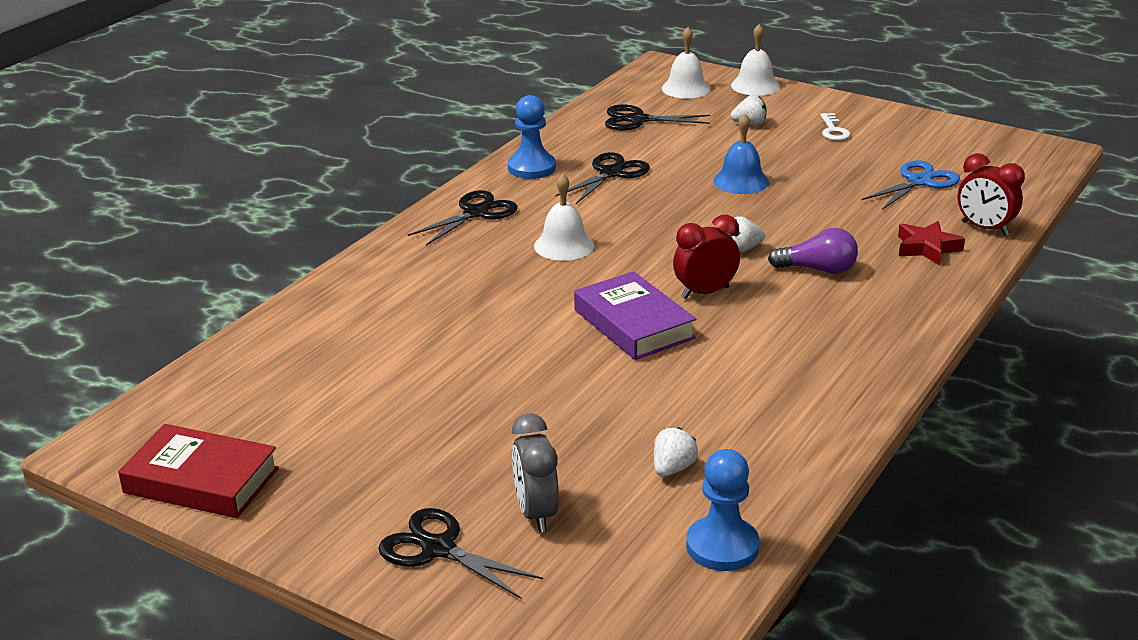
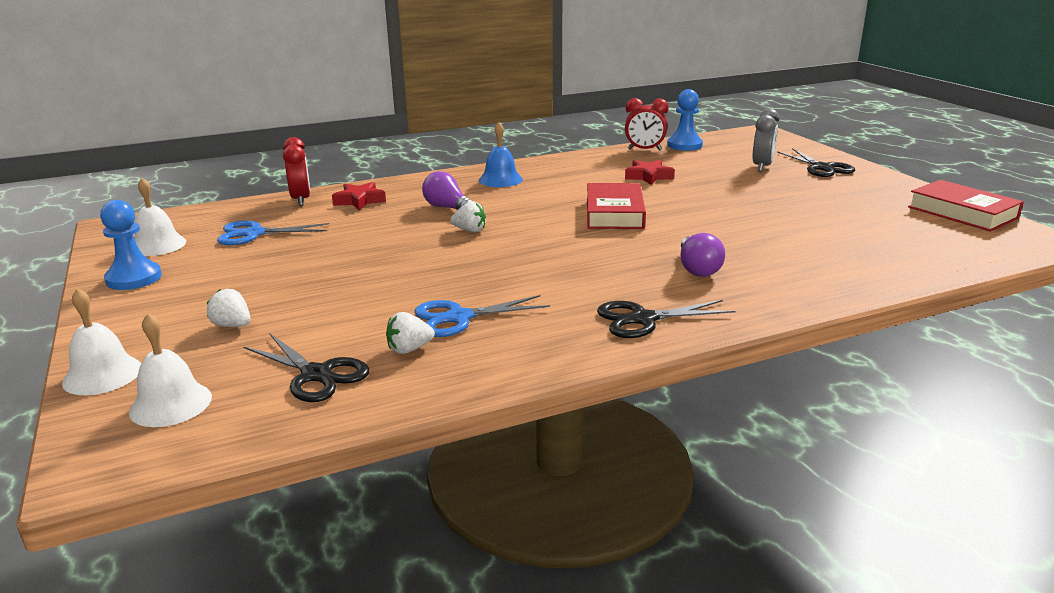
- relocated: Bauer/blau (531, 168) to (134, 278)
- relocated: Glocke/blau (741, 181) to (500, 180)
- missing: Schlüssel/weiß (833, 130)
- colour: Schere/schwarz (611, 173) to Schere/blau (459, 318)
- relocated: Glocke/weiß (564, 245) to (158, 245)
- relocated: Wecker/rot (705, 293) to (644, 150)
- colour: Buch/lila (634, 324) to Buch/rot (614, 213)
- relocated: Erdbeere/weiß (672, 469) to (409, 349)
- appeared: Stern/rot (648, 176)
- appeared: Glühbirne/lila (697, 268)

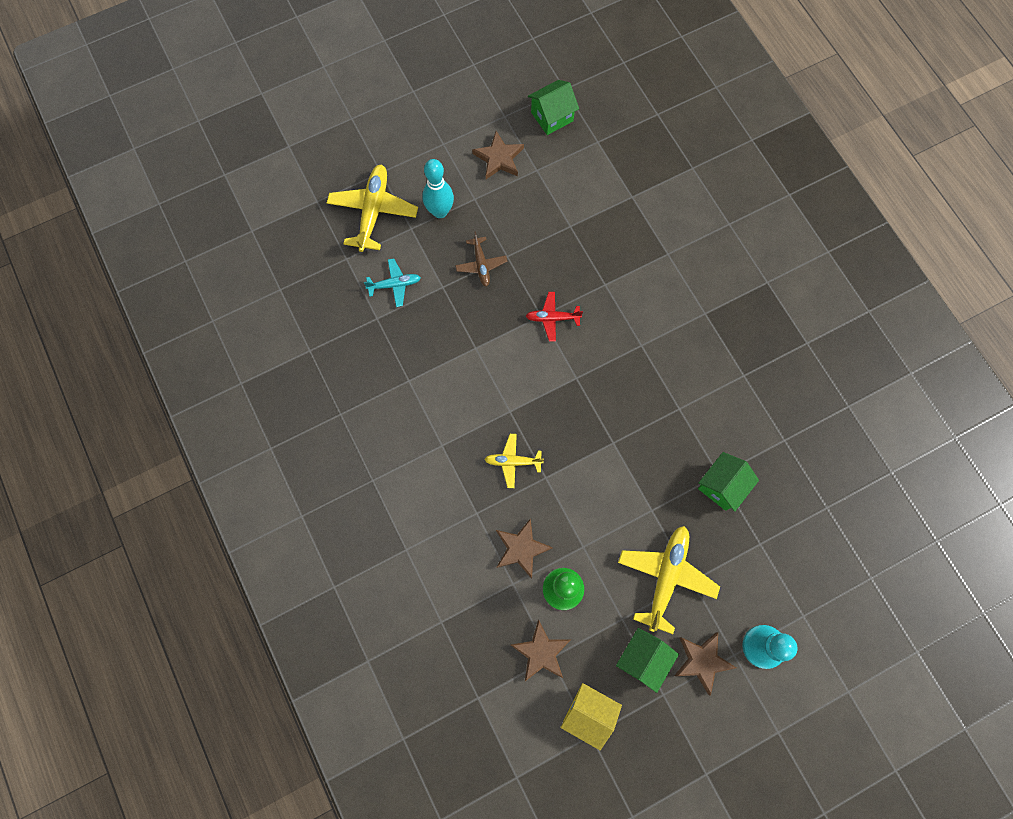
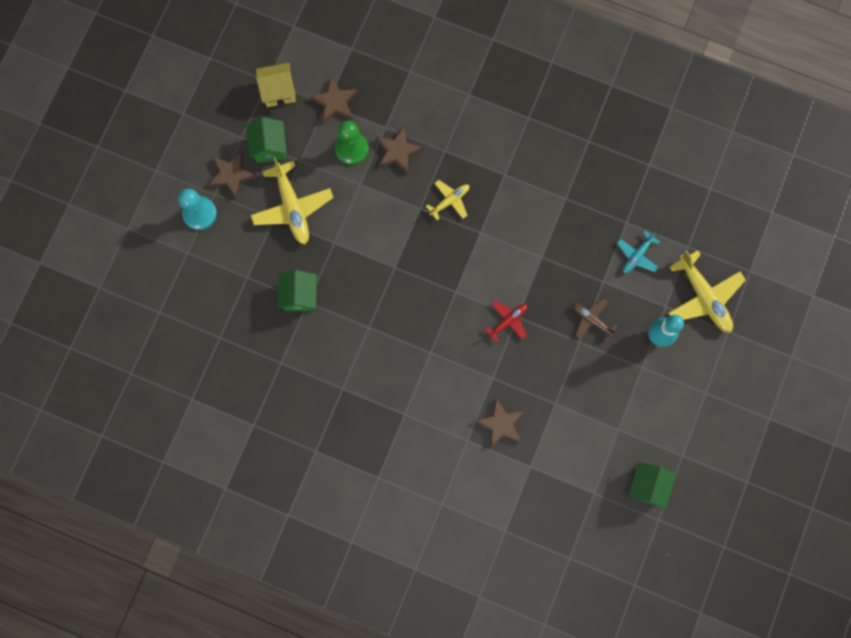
- relocated: Stern/braun (499, 158) to (500, 424)

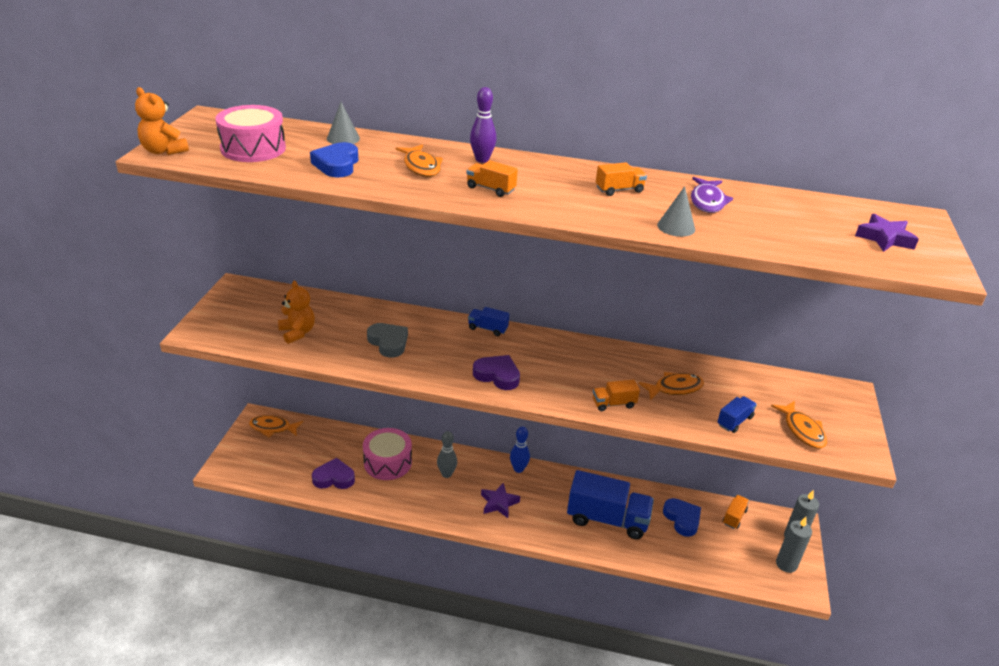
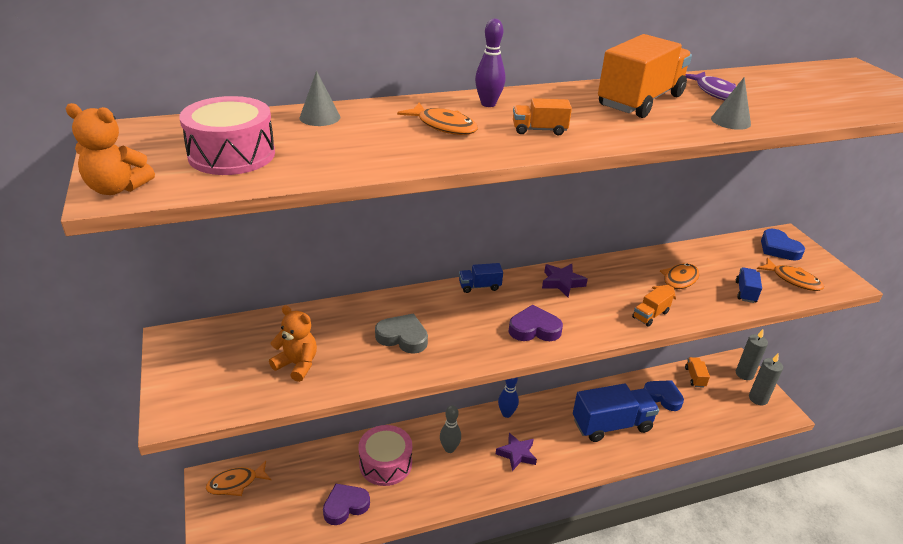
- relocated: Herz/blau (337, 165) to (778, 248)
- size: Lastwagen/orange (619, 190) = (640, 101) x2.21
- relocated: Stern/lila (884, 238) to (562, 283)

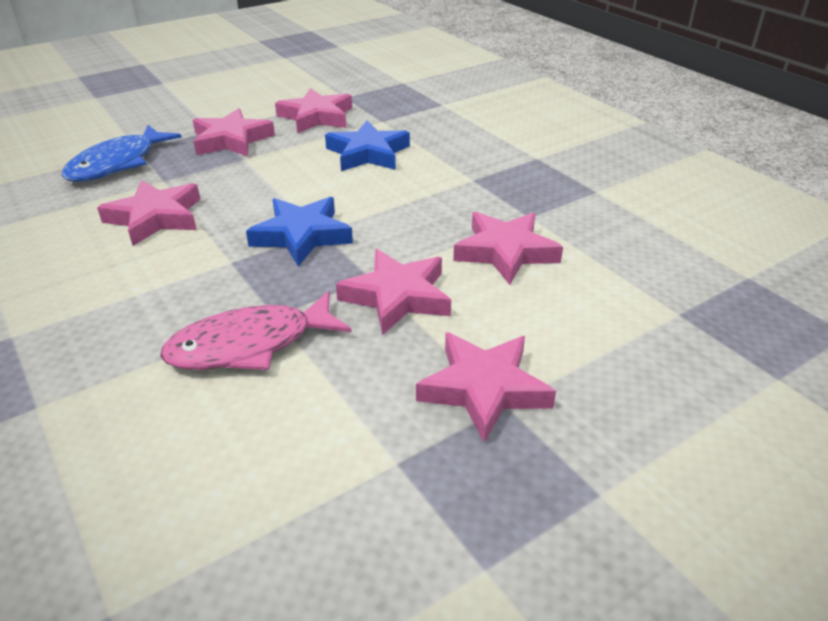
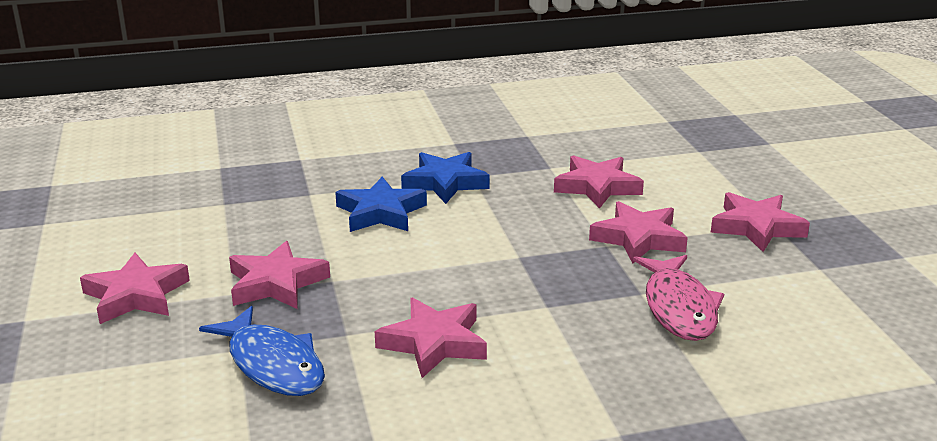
- relocated: Stern/rosa (316, 117) to (136, 295)
- relocated: Stern/blau (302, 236) to (445, 182)

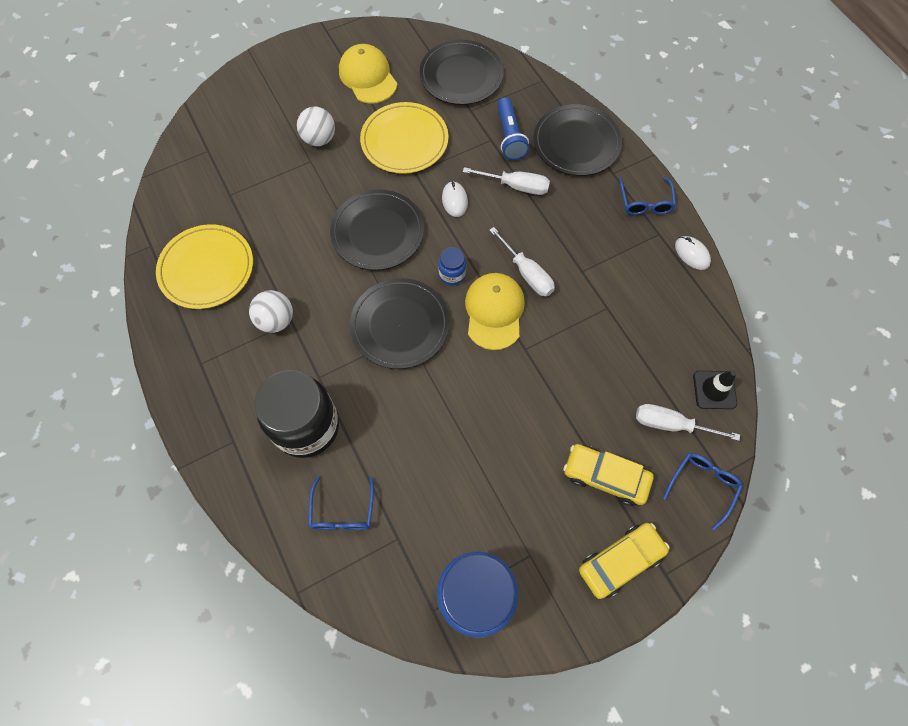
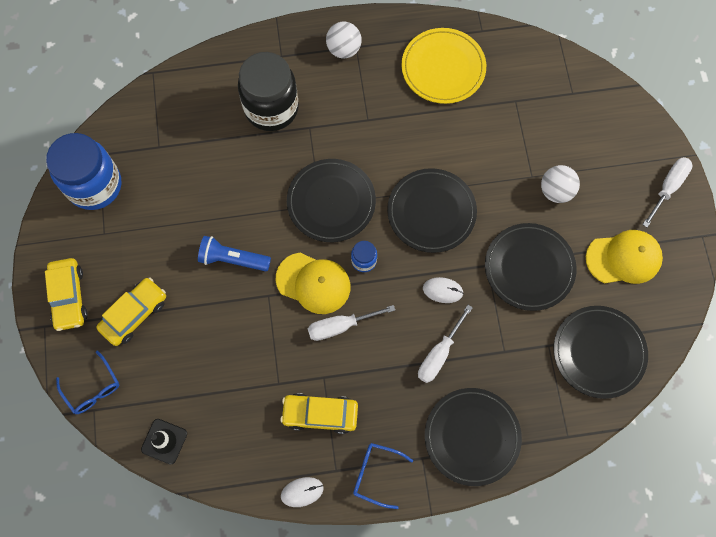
- relocated: Taschenlampe/blau (509, 137) to (233, 259)
- colour: Teller/gelb (404, 141) to Teller/schwarz (529, 268)
- relocated: Ball/weiß (276, 320) to (344, 49)
- relocated: Schraubenzieher/weiß (671, 424) to (667, 188)
- missing: Brille/blau (342, 511)
- appeared: Auto/gelb (320, 414)

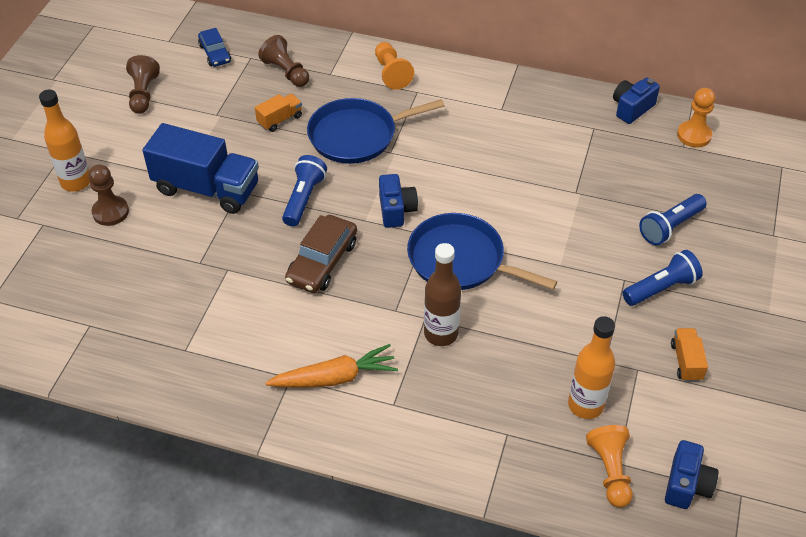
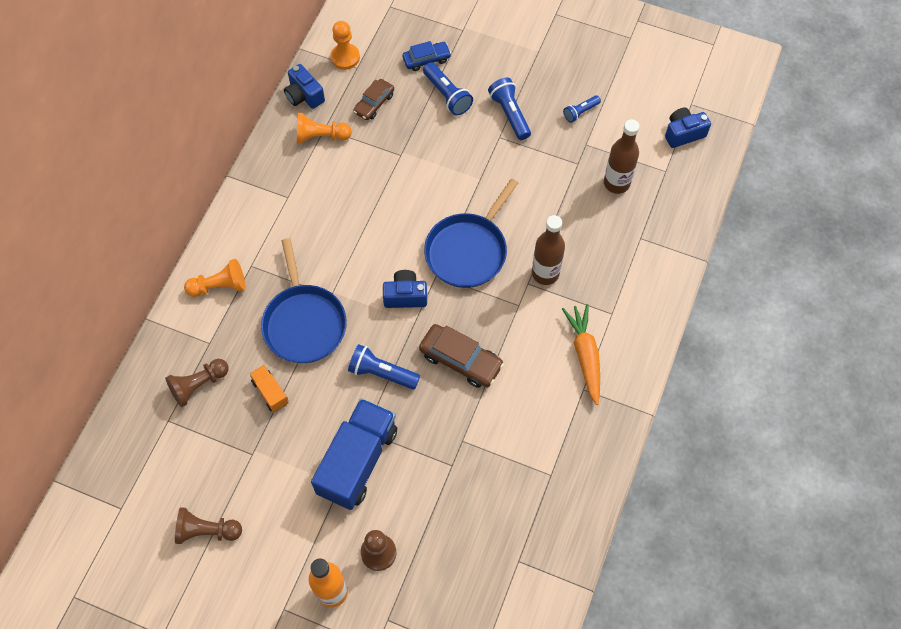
- relocated: Auto/blau (215, 53) to (426, 59)
- colour: Flasche/orange (585, 405) to Flasche/braun (616, 183)
- exchanged: Lastwagen/orange (686, 362) to Taschenlampe/blau (580, 112)
- relocated: Bauer/orange (610, 471) to (320, 136)
- spun: Kamera/blau (686, 485) = (683, 133) 45 degrees counterclockwise
- appeared: Auto/braun (374, 103)

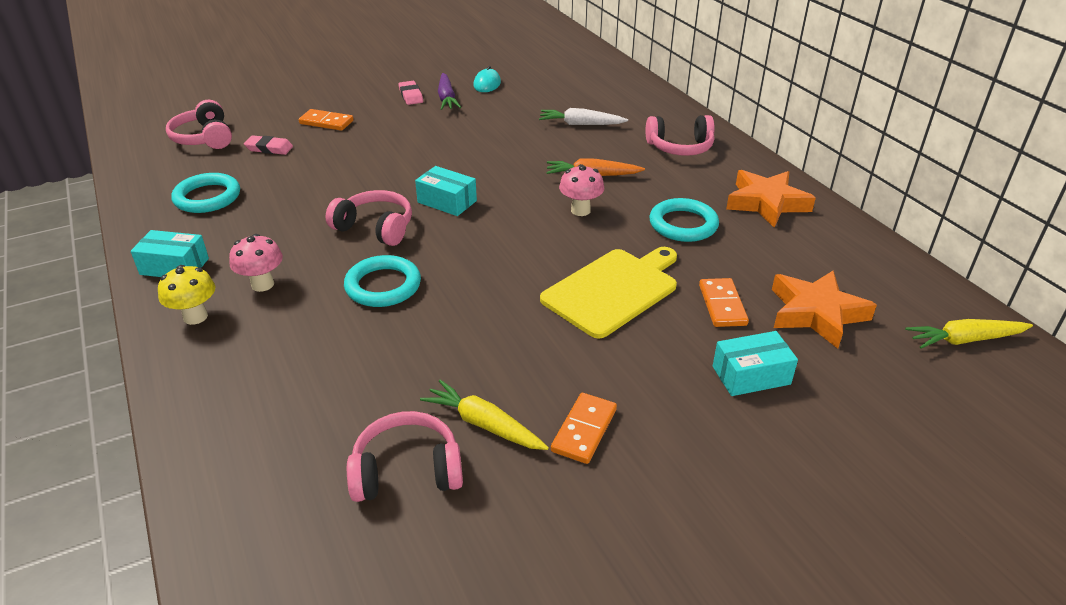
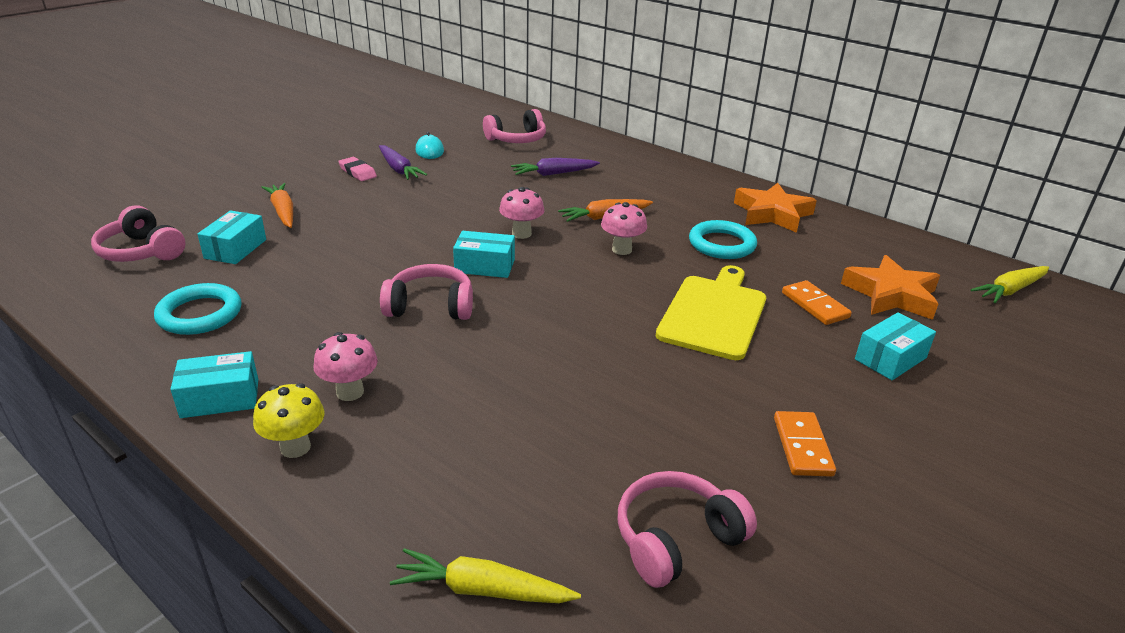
- colour: Karotte/weiß (580, 124) to Karotte/lila (553, 174)
- exchanged: Dominostein/orange (326, 122) to Karotte/orange (283, 212)
- relocated: Kopfhörer/rosa (680, 147) to (517, 139)
- exchanged: Radiergummi/rosa (269, 148) to Schachtel/türkis (235, 249)
- missing: Ring/türkis (383, 286)
- relocated: Karotte/gelb (483, 424) to (482, 590)
- appeared: Pilz/rosa (521, 234)

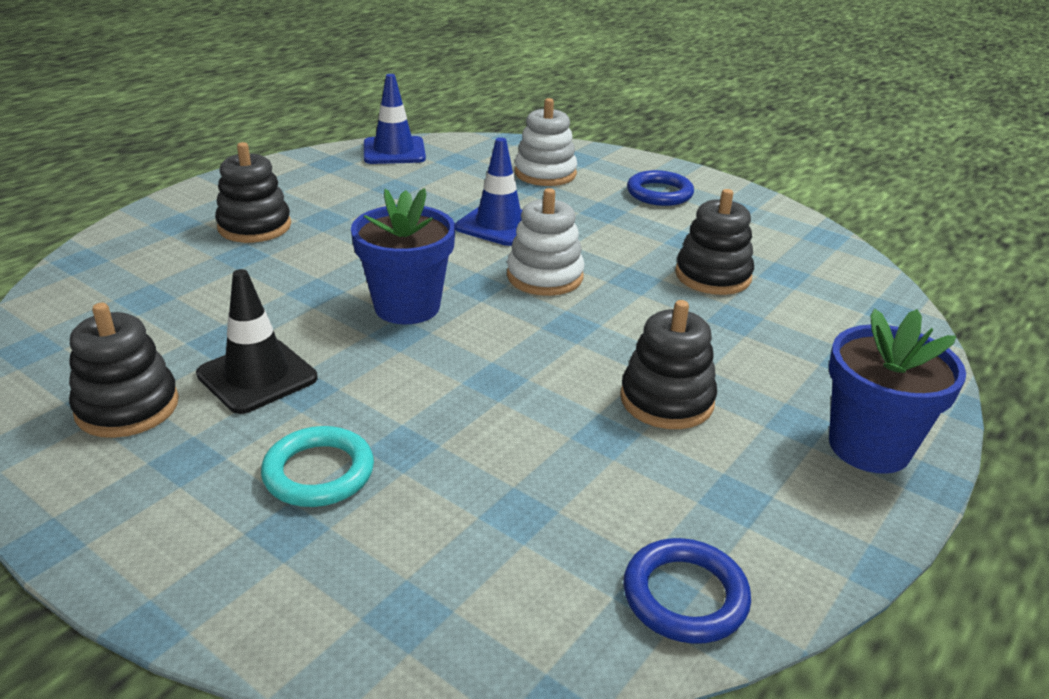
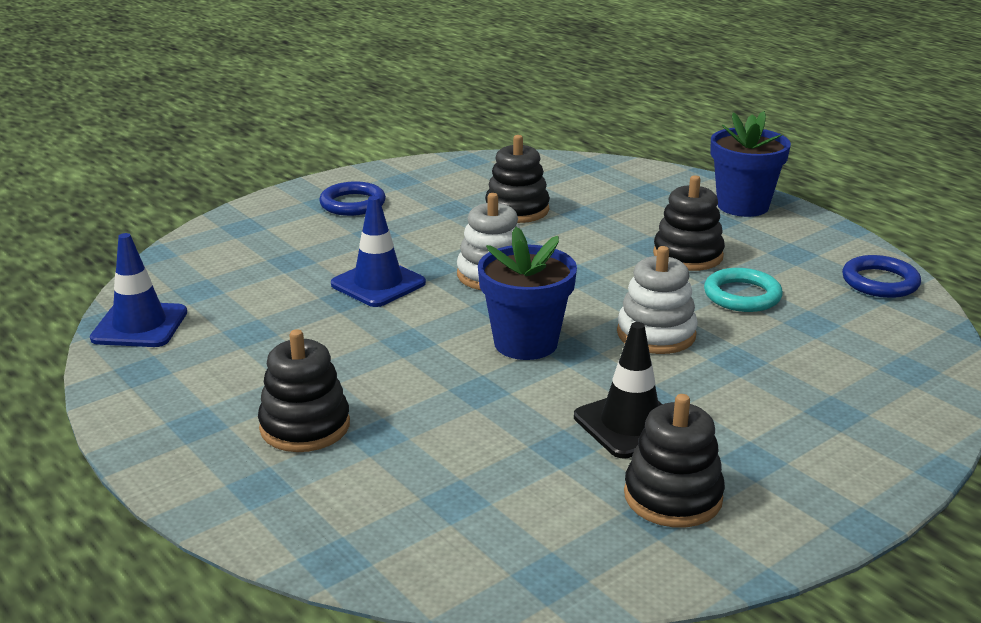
- relocated: Stapelspielzeug/weiß (545, 173) to (656, 334)
- relocated: Ring/türkis (319, 472) to (742, 295)

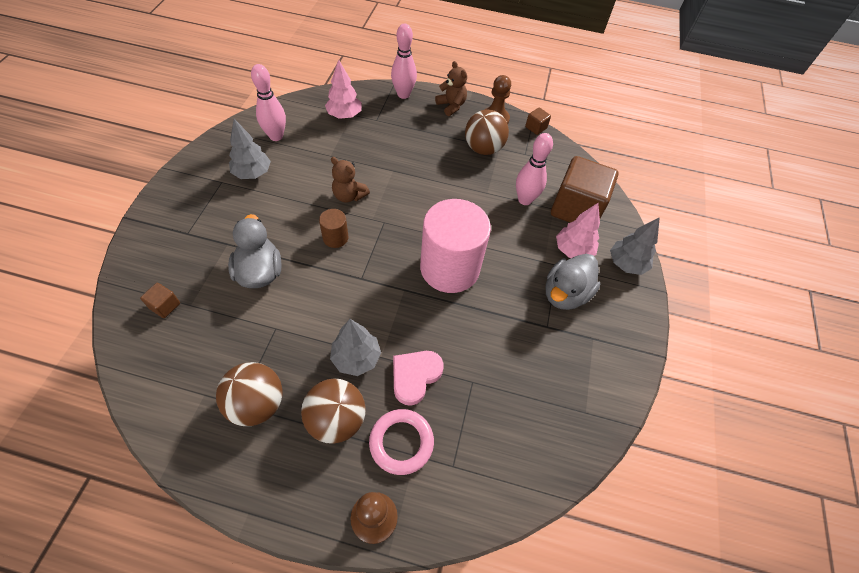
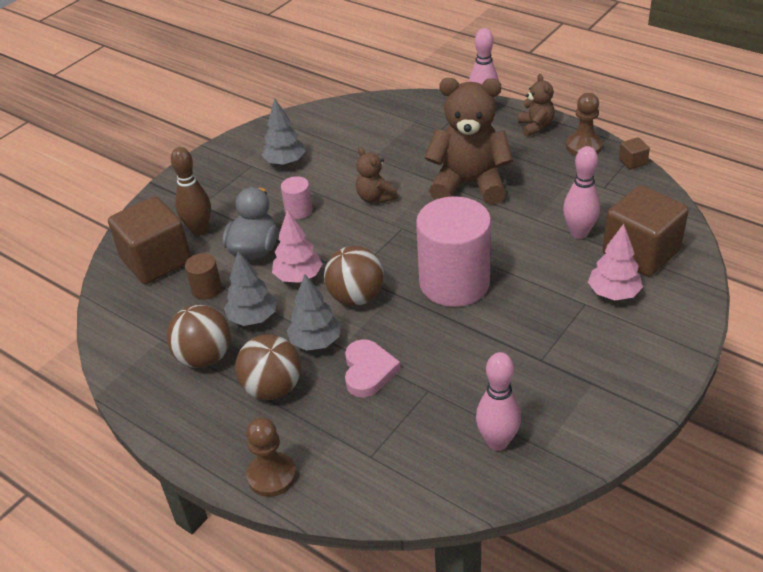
- relocated: Baum/rosa (344, 115) to (298, 277)
- relocated: Bowlingkegel/rosa (276, 136) to (497, 442)
- relocated: Ball/braun (483, 148) to (356, 297)
- relocated: Vollzylinder/braun (335, 237) to (207, 289)
- relocated: Baum/grau (626, 264) to (253, 318)
- missing: Ente/grau (565, 294)
- size: Kubus/braun (165, 306) = (156, 261) x2.43
- spun: Herz/rosa (415, 376) = (368, 371) 120 degrees clockwise
- missing: Ring/rosa (401, 442)
- appeared: Teddybär/braun (469, 184)
- appeared: Bowlingkegel/braun (199, 230)
- appeared: Vollzylinder/rosa (298, 210)

